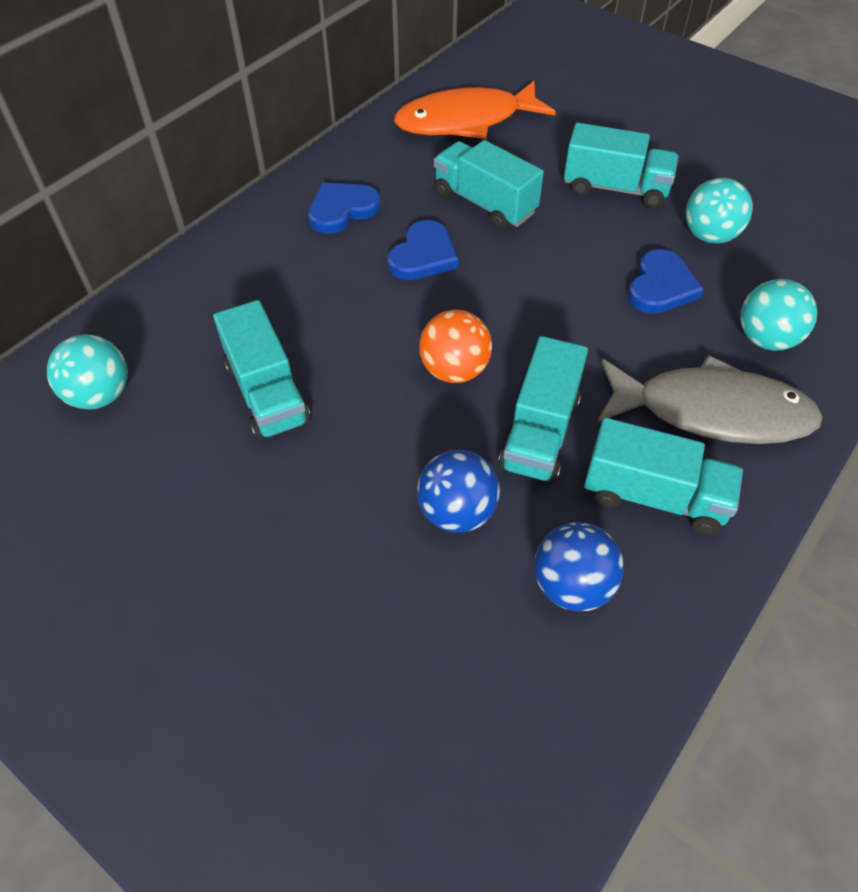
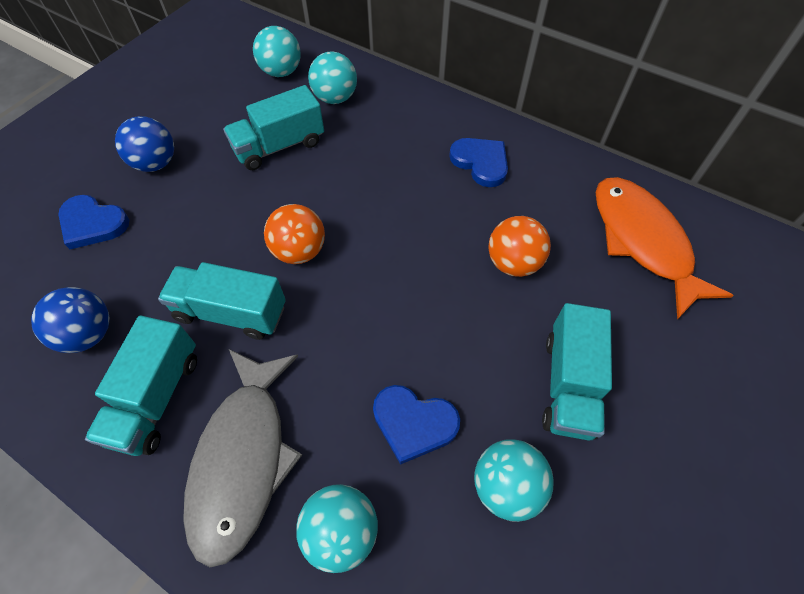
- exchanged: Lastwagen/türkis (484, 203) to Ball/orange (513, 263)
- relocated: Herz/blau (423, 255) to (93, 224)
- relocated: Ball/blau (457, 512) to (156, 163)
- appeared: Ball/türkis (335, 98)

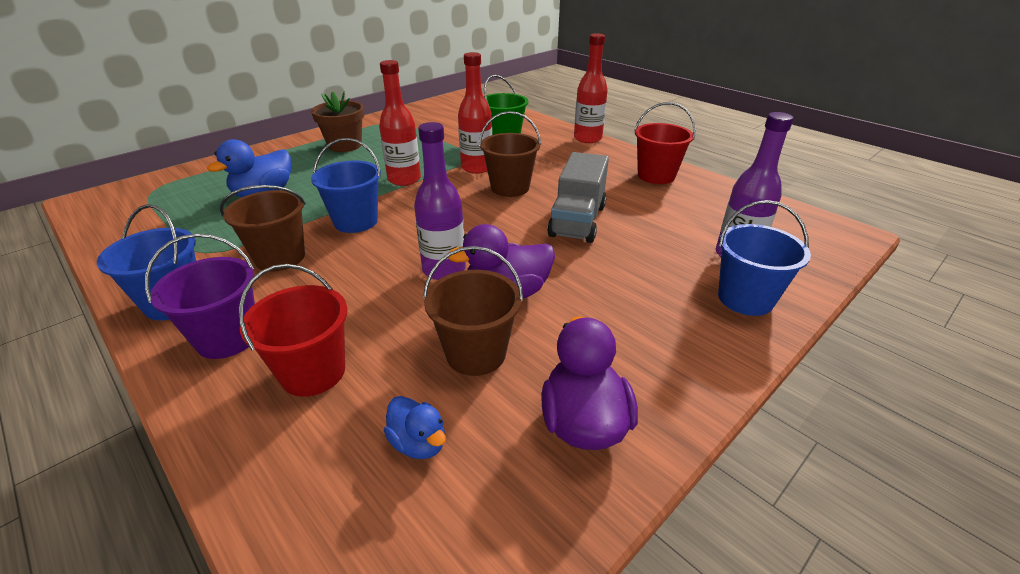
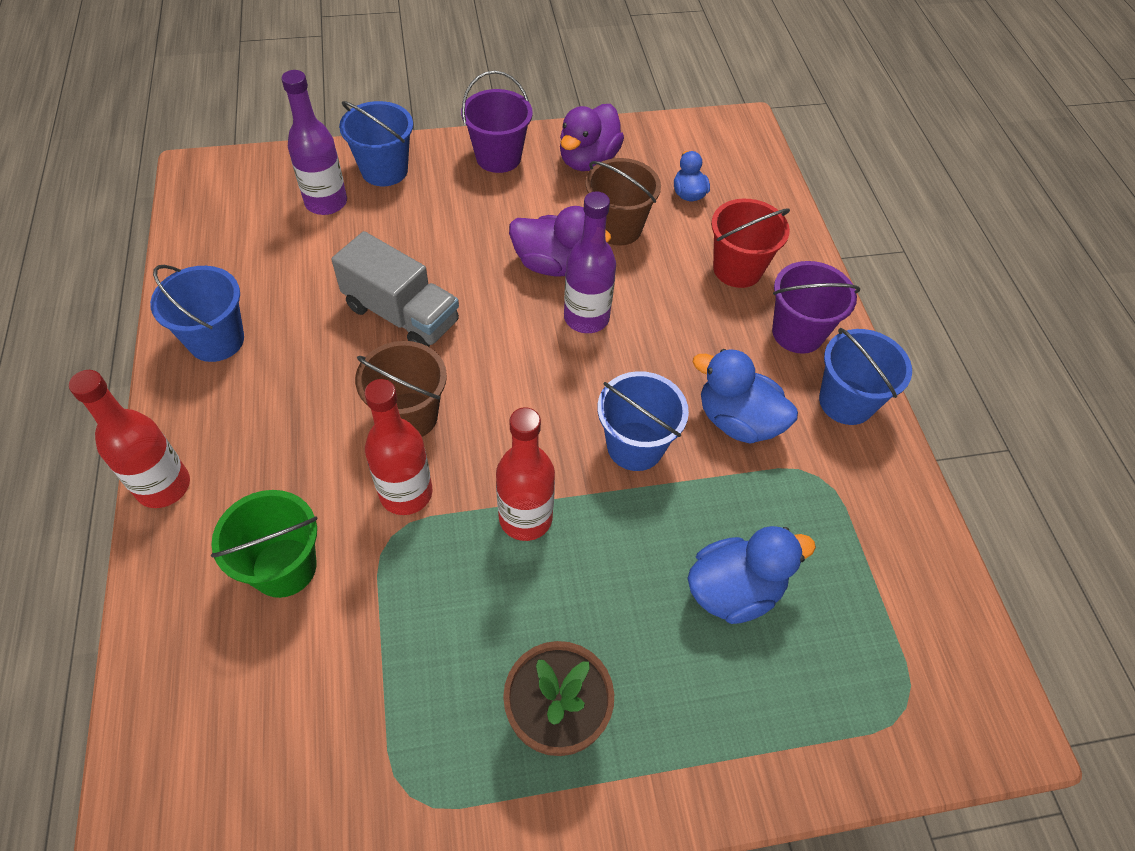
- colour: Eimer/rot (656, 176) to Eimer/blau (216, 340)
- spun: Lastwagen/grau (577, 221) = (401, 315) 75 degrees clockwise
- exchanged: Eimer/braun (280, 257) to Ente/blau (737, 421)
- appeared: Eimer/lila (498, 157)

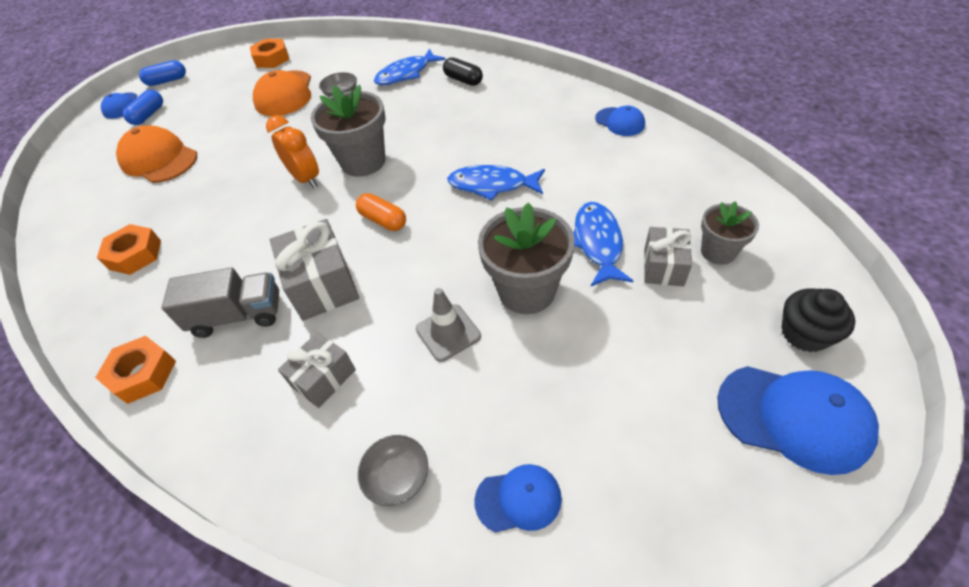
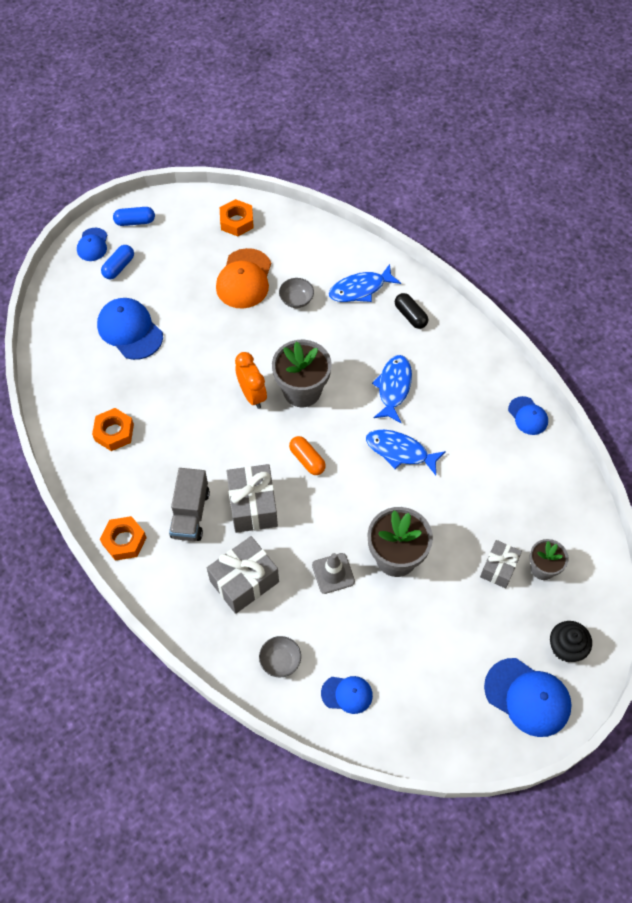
- colour: Kappe/orange (159, 159) to Kappe/blau (130, 330)
- relocated: Fisch/blau (598, 243) to (393, 387)
- spun: Lastwagen/grau (238, 315) = (190, 514) 90 degrees clockwise
- size: Geschenk/grau (323, 378) = (244, 581) x1.58

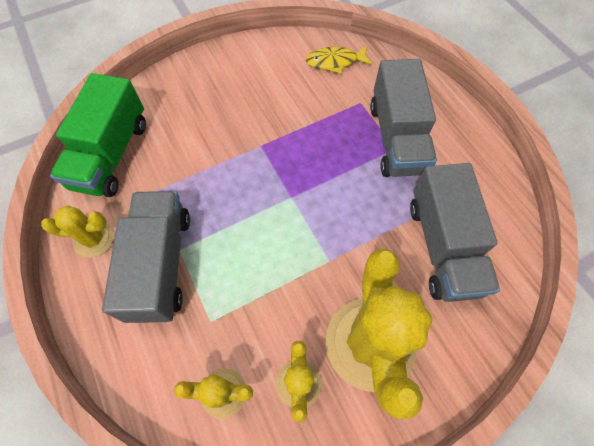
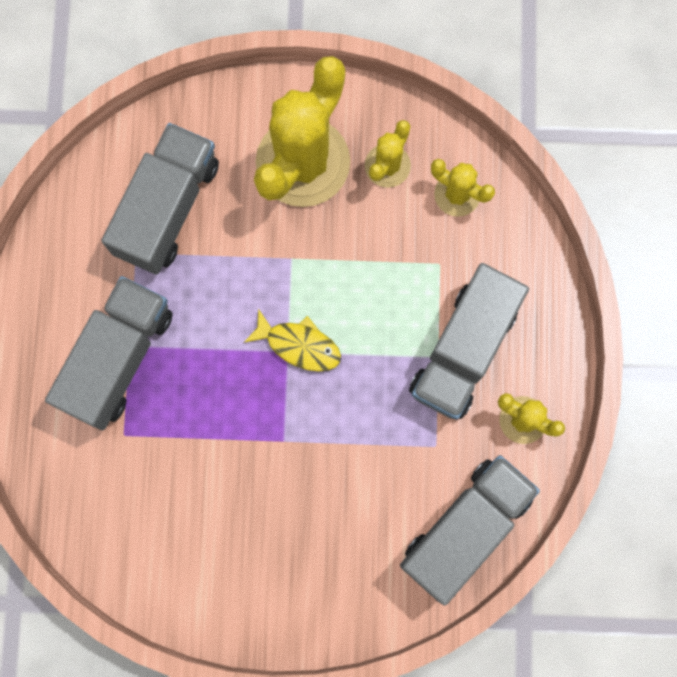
- relocated: Fisch/gelb (335, 62) to (299, 345)
- colour: Lastwagen/grün (112, 154) to Lastwagen/grau (465, 529)

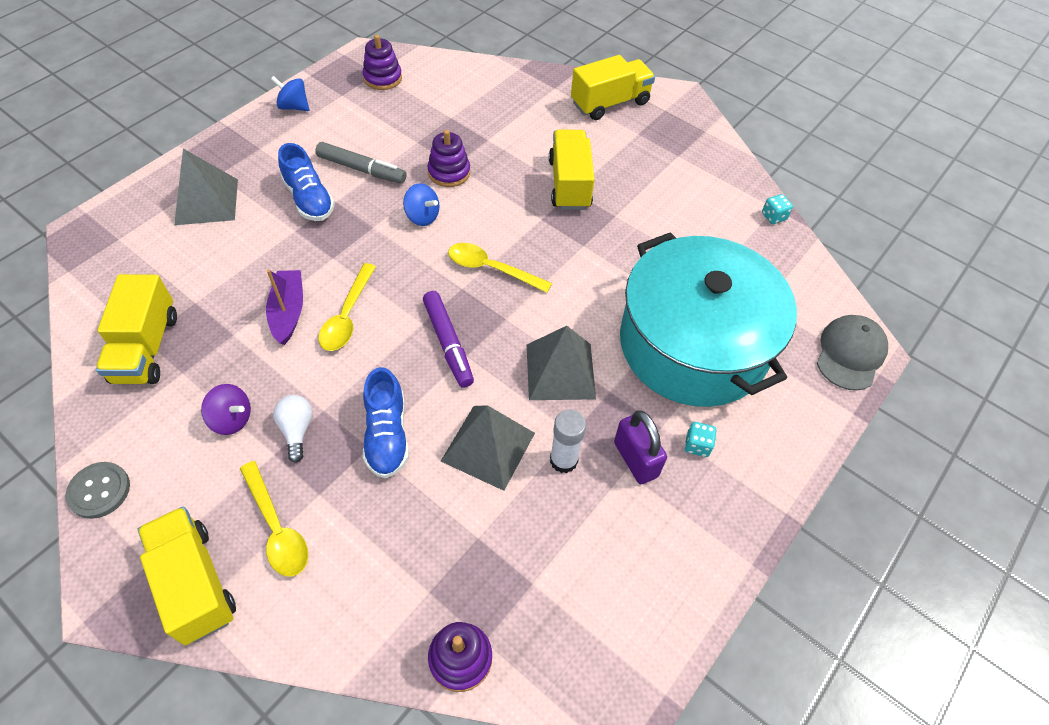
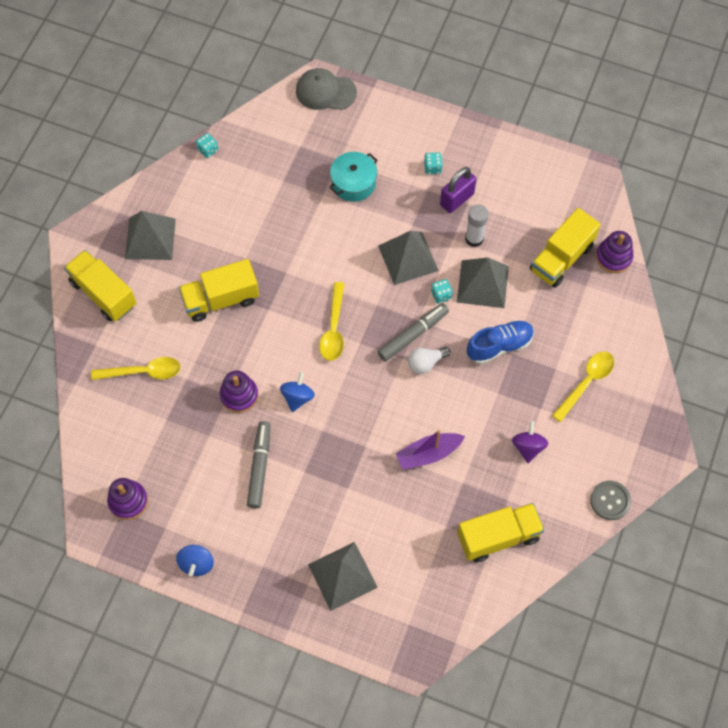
- missing: Schuh/blau (309, 199)
- size: Kochtopf/türkis (693, 344) = (353, 183) x0.41
- relocated: Löffel/gelb (347, 316) to (143, 372)
- colour: Filzstift/lila (448, 343) to Filzstift/grau (413, 335)
- relocated: Glühbirne/weiß (297, 430) to (425, 363)
- relocated: Lastwagen/gelb (195, 583) to (561, 258)
- appeared: Pyramide/grau (150, 238)
- appeared: Spielwürfel/türkis (441, 295)

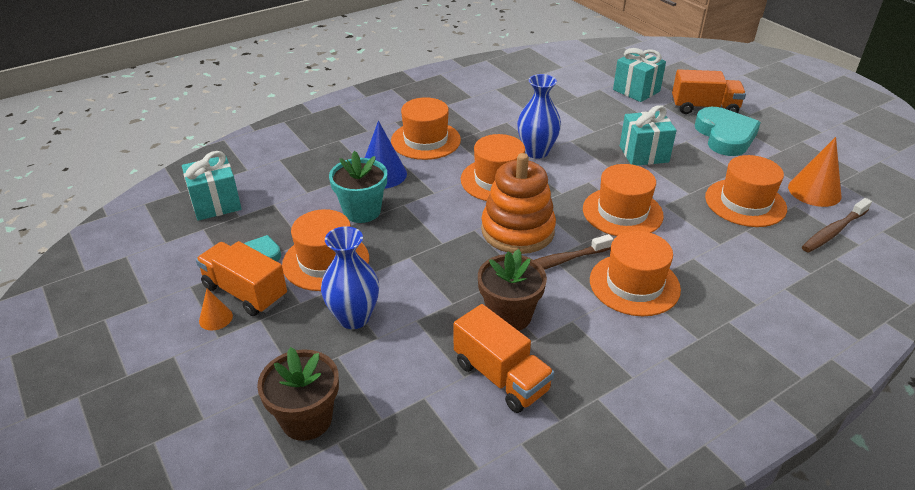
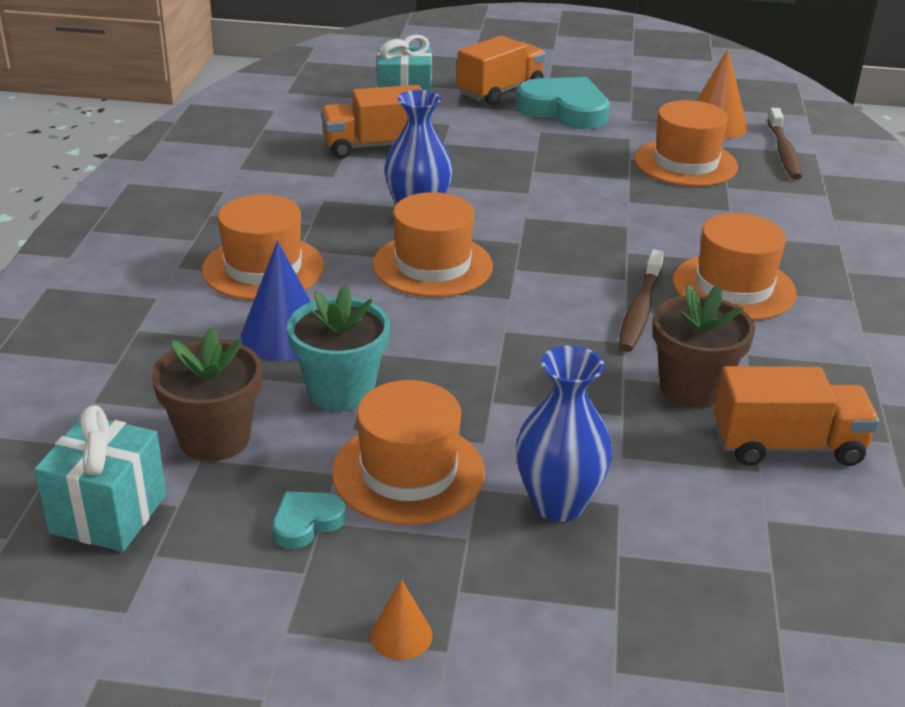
- missing: Geschenk/türkis (643, 154)
- missing: Stapelspielzeug/orange (517, 230)
- missing: Hut/orange (622, 212)
- relocated: Lastwagen/orange (245, 292) to (374, 146)
- relocated: Blumentopf/braun (306, 419) to (215, 439)

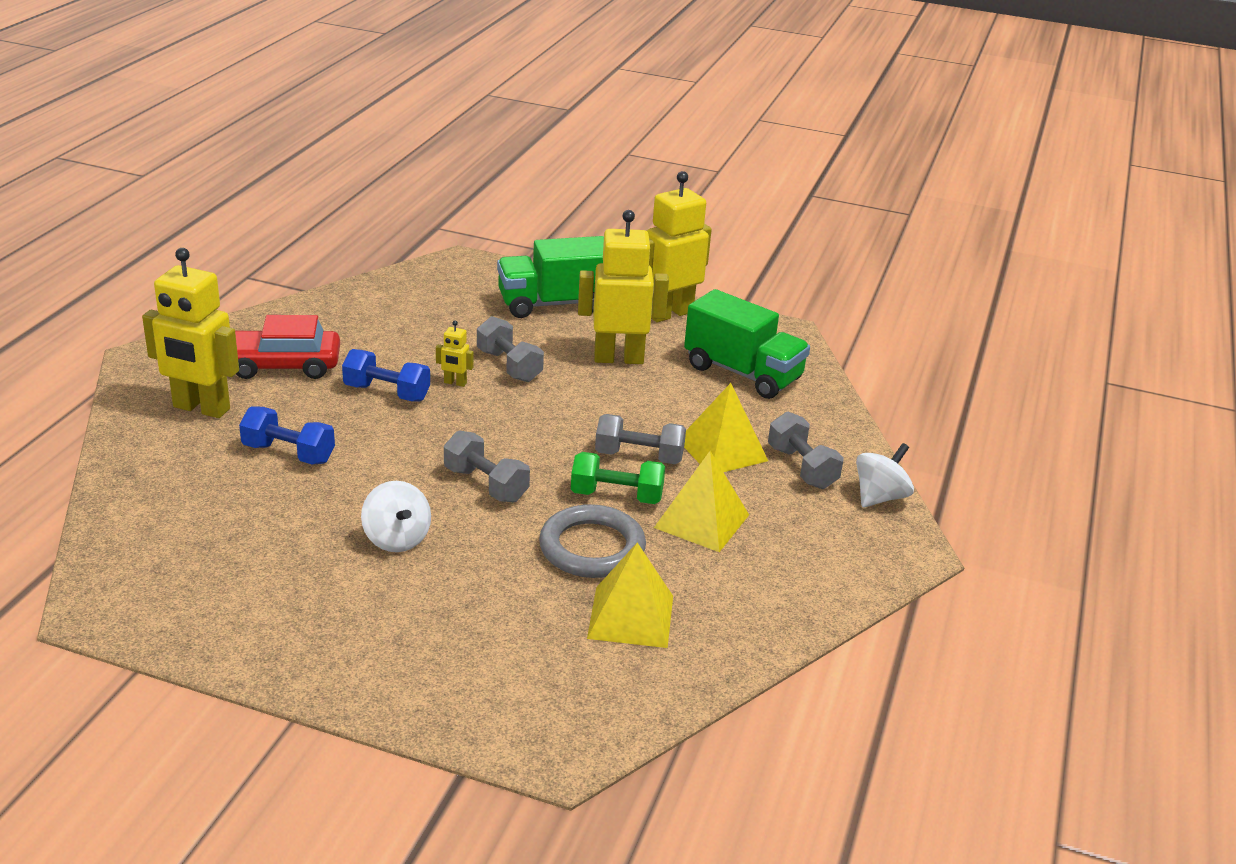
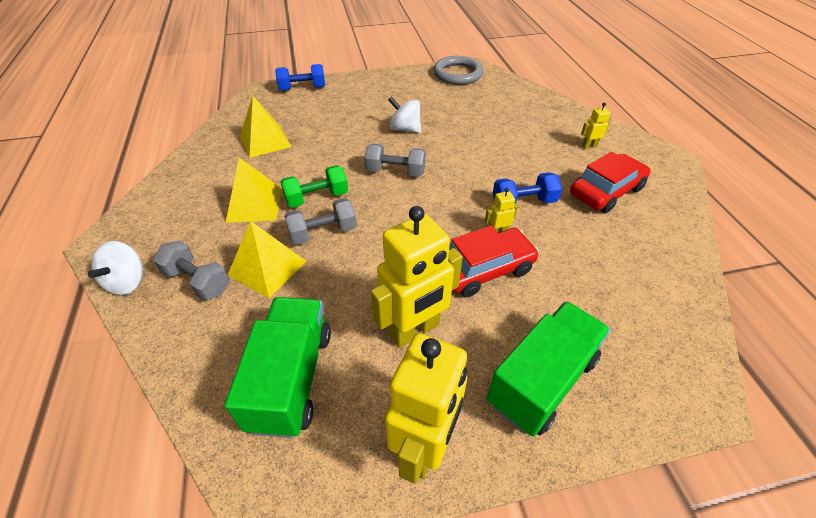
- size: Roboter/gelb (201, 408) = (589, 146) x0.42
- spun: Lastwagen/grün (743, 373) = (291, 378) 90 degrees clockwise
- exchanged: Hantel/grau (509, 366) to Auto/rot (484, 269)
- relocated: Hantel/blau (288, 453) to (302, 88)
- relocated: Ring/grau (592, 548) to (457, 74)

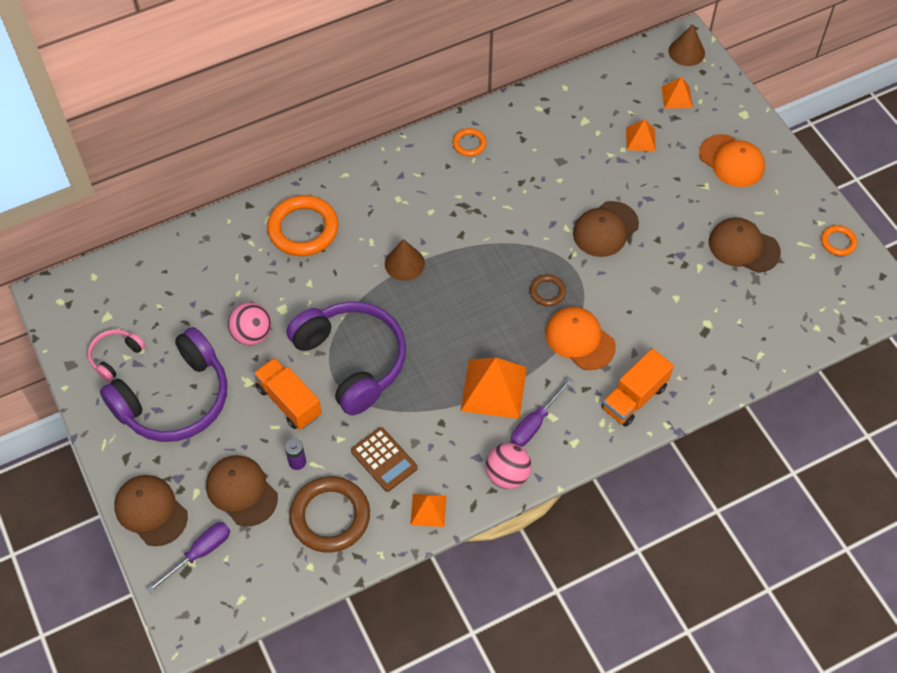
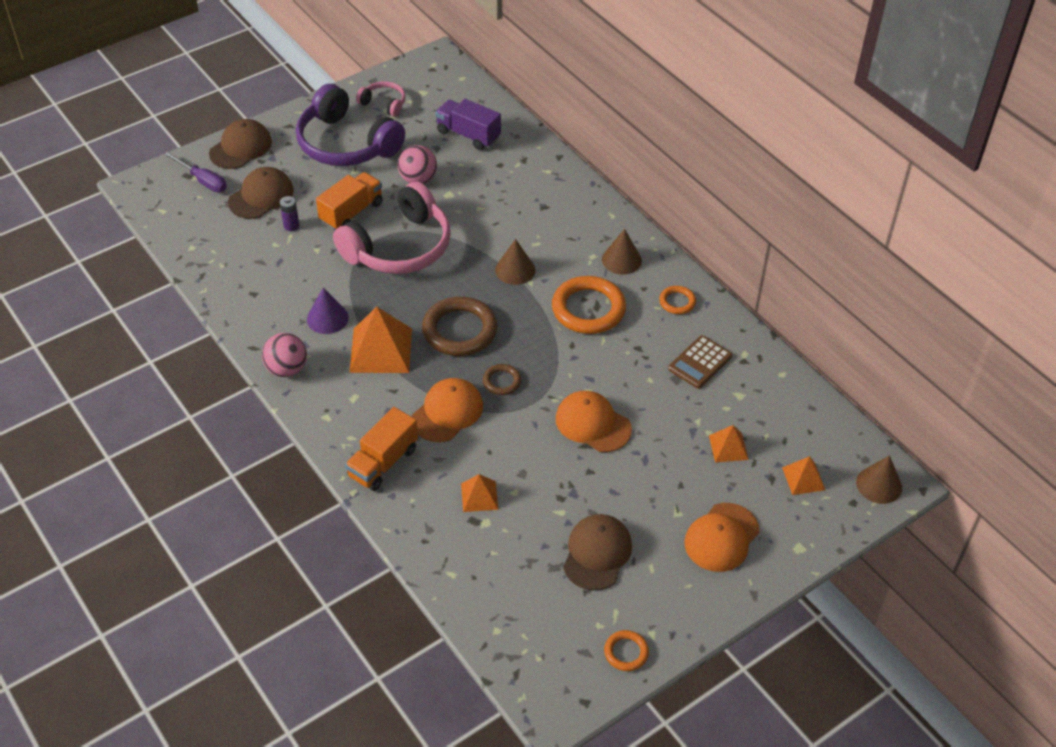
- relocated: Ring/orange (303, 229) to (588, 309)
- colour: Kappe/braun (605, 229) to Kappe/orange (592, 424)
- colour: Kopfhörer/lila (352, 360) to Kopfhörer/rosa (399, 247)
- spun: Lastwagen/orange (634, 397) = (383, 462) 90 degrees counterclockwise
- missing: Schraubenzieher/lila (535, 423)
- relocated: Taschenrechner/braun (384, 459) to (700, 362)
- relocated: Ring/braun (330, 516) to (460, 330)
- relocated: Pyramide/orange (428, 510) to (479, 496)
- appeared: Lastwagen/lila (468, 135)
- appeared: Kegel/braun (621, 260)
- appeared: Kegel/lila (327, 318)

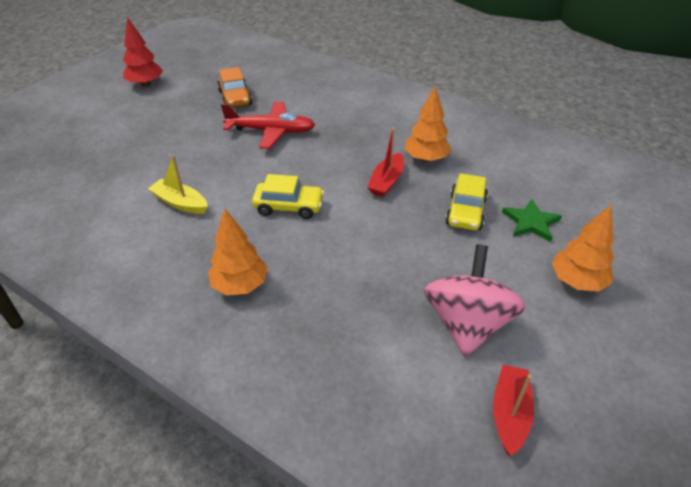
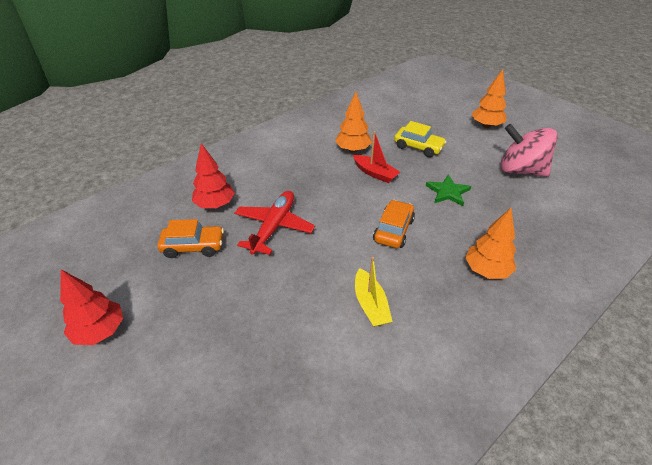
- spun: Boot/gelb (180, 203) = (370, 305) 60 degrees counterclockwise
- colour: Auto/gelb (289, 206) to Auto/orange (393, 230)
- relocated: Stern/grün (531, 222) to (447, 192)
- missing: Boot/rot (509, 413)
- appeared: Baum/rot (215, 205)

